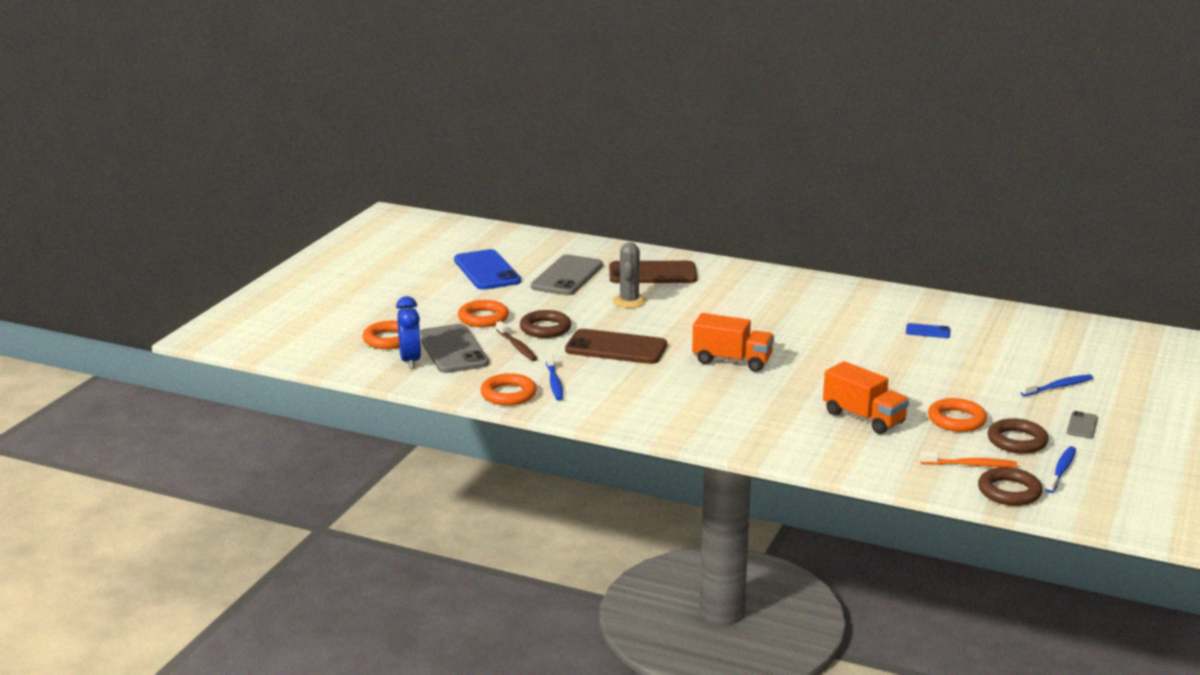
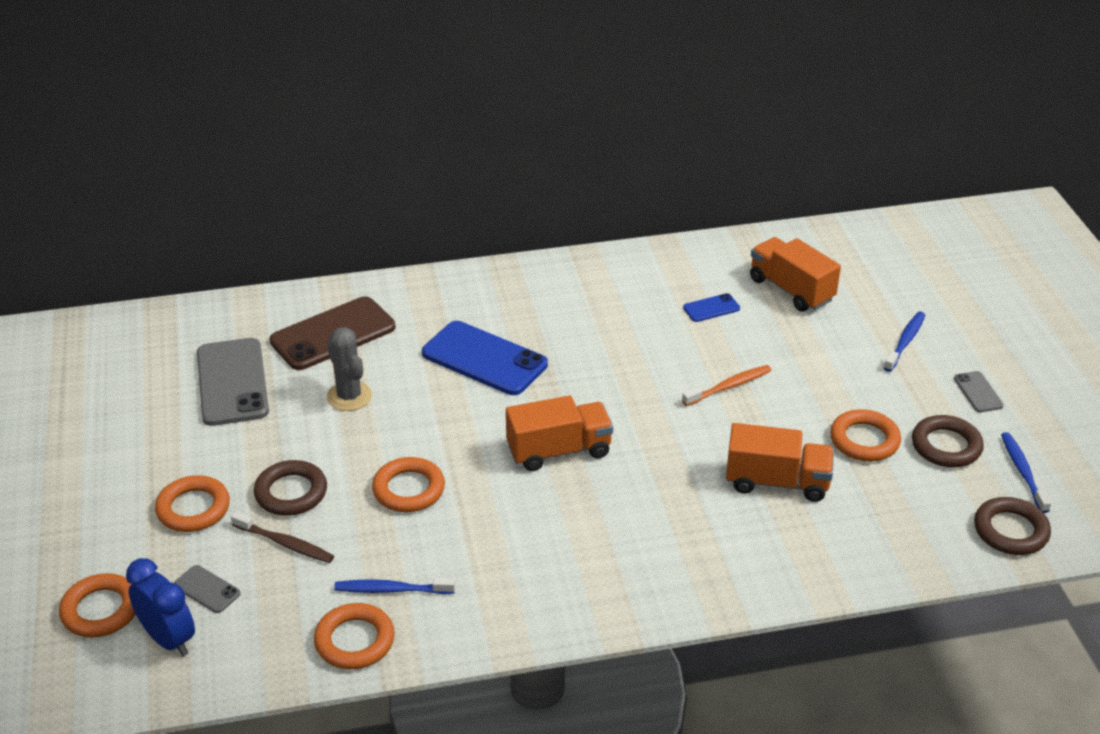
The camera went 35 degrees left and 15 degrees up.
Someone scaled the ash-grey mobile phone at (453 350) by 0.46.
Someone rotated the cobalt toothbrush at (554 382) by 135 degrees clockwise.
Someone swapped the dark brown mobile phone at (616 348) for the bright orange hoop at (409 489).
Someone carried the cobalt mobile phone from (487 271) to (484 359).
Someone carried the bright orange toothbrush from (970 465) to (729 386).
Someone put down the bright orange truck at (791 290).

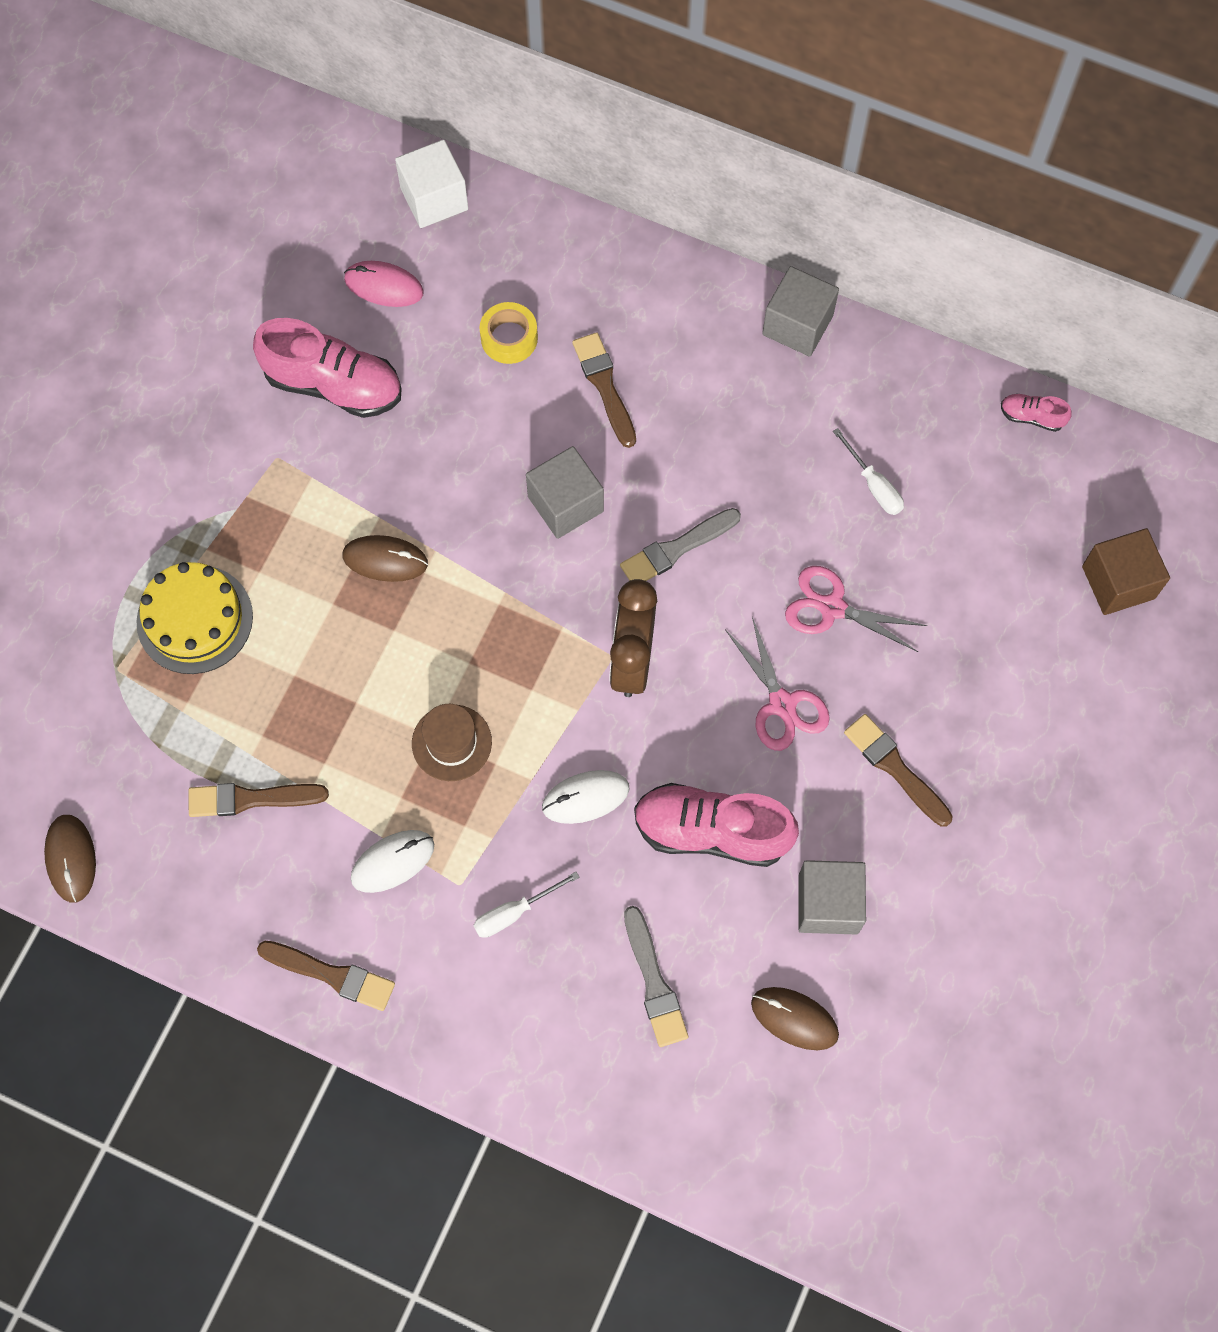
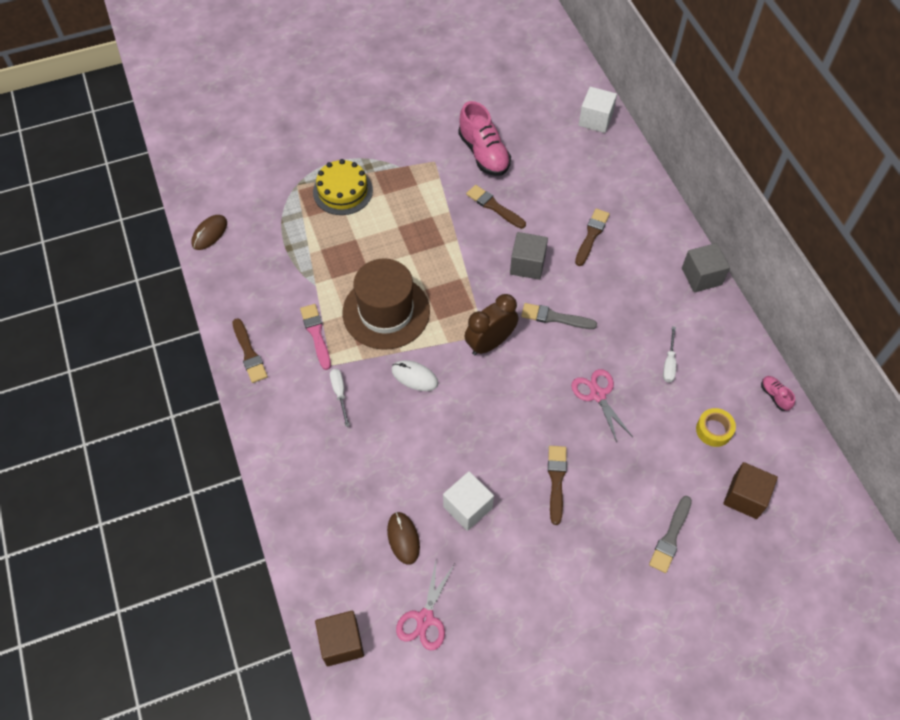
The camera went 45 degrees right and 10 degrees down.
Someone swapped the white PC mouse at (392 862) for the pink paint brush at (316 334).
Someone put down the dark brown cube at (341 643).
Someone rotated the white hand screwdriver at (514 912) by 60 degrees clockwise.
Someone scaled the dark brown top hat at (451 743) by 2.00.
Someone carried the pink pair of scissors from (782 704) to (425 619).
Someone repainted the ash-grey cube at (828 904), which became the white cube at (467 507).
Someone carried the dark brown paint brush from (251 799) to (494 206).
Someone carried the ash-grey paint brush from (654 982) to (670 537).
Someone carried the golden roll of tape from (509 338) to (714 430).
Someone took away the dark brown PC mouse at (385 560).
Someone took away the pink PC mouse at (384 286).
Someone took away the pink sneaker at (711 831).

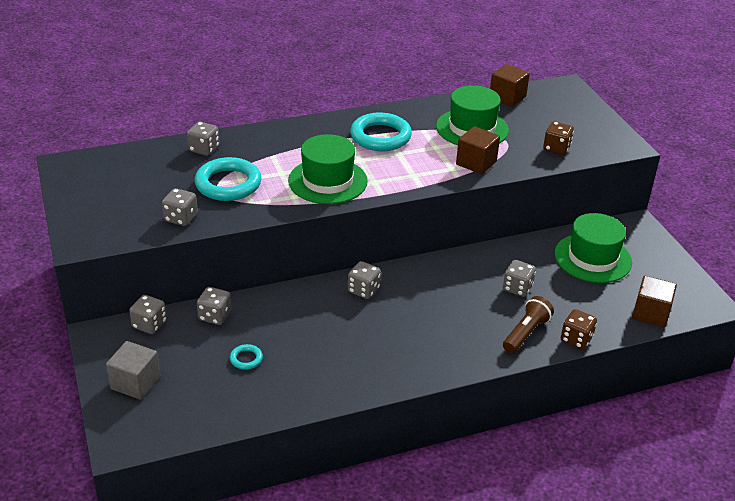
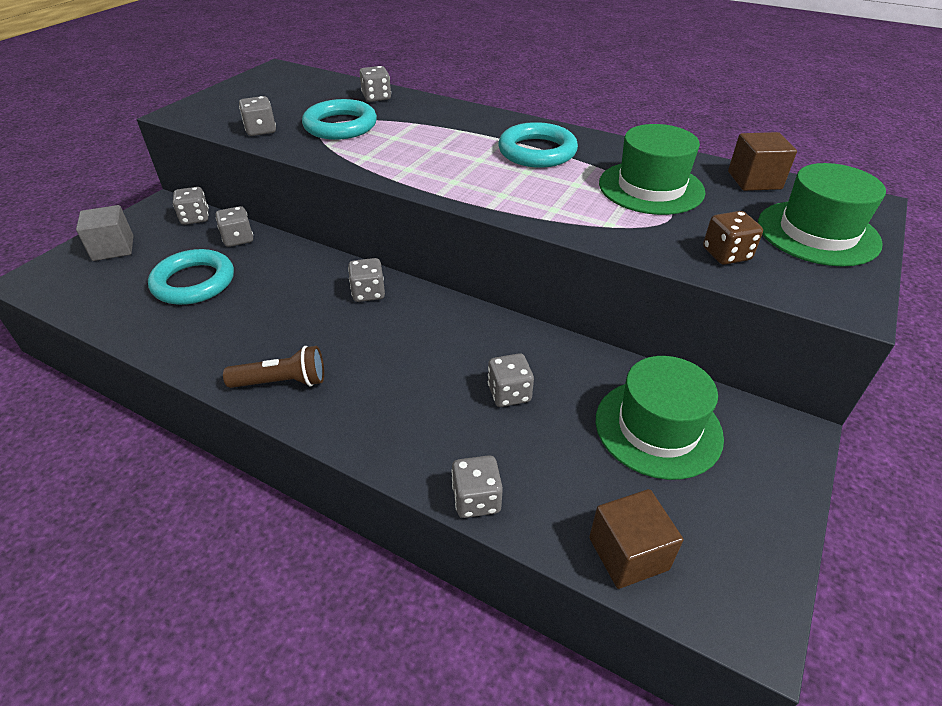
The camera went 50 degrees right and 5 degrees up.
Someone scaled the turquoise hoop at (246 359) by 2.21.
Someone carried the dark brown flashlight from (526 333) to (282 382).
Someone repainted the dark brown die at (576 339), which became the ash-grey die at (476 499).
Someone carried the leaf-green top hat from (327 181) to (817 233).
Someone took away the dark brown cube at (476 163).

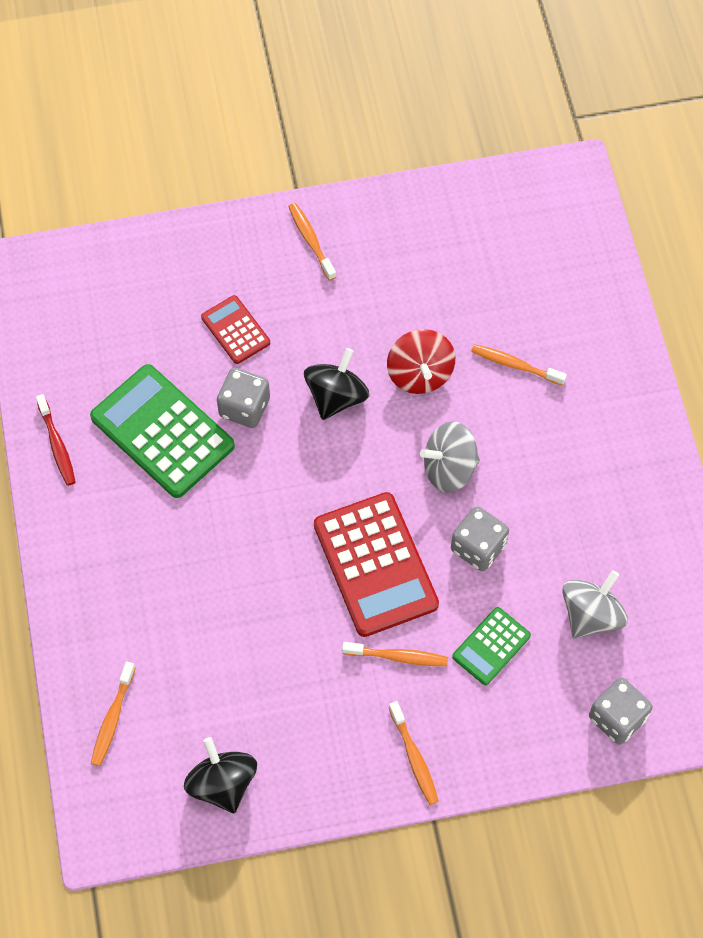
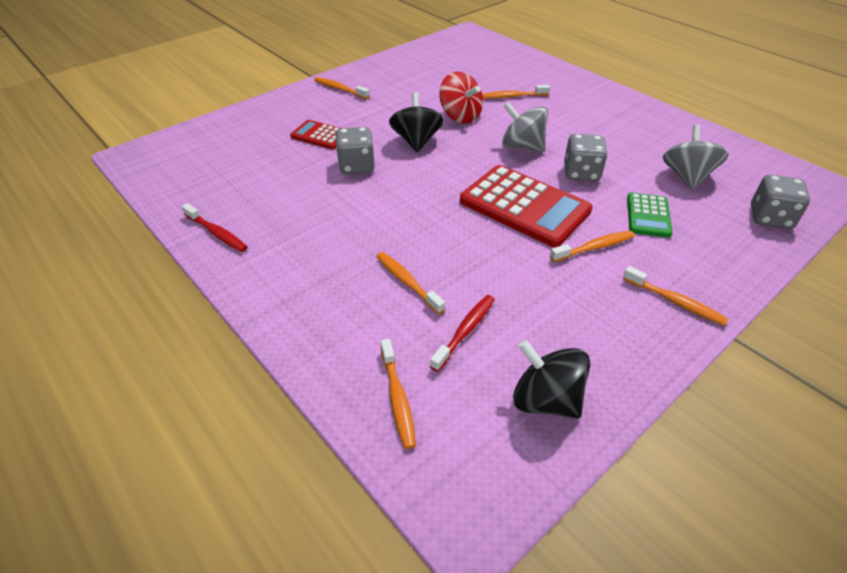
The camera went 30 degrees left and 20 degrees down.
Someone put down the bright orange toothbrush at (407 282).
Someone put down the red toothbrush at (465 331).
Someone rotated the ash-grey toy top at (449 468) by 75 degrees clockwise.
Someone took away the leaf-green calculator at (162 432).

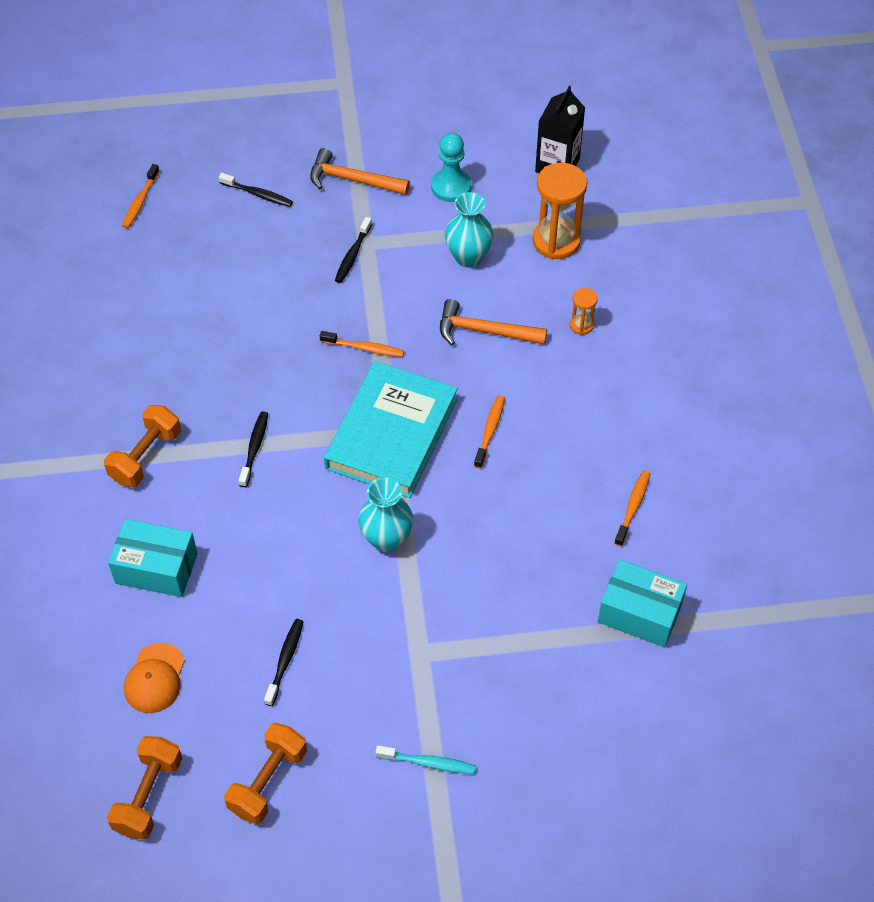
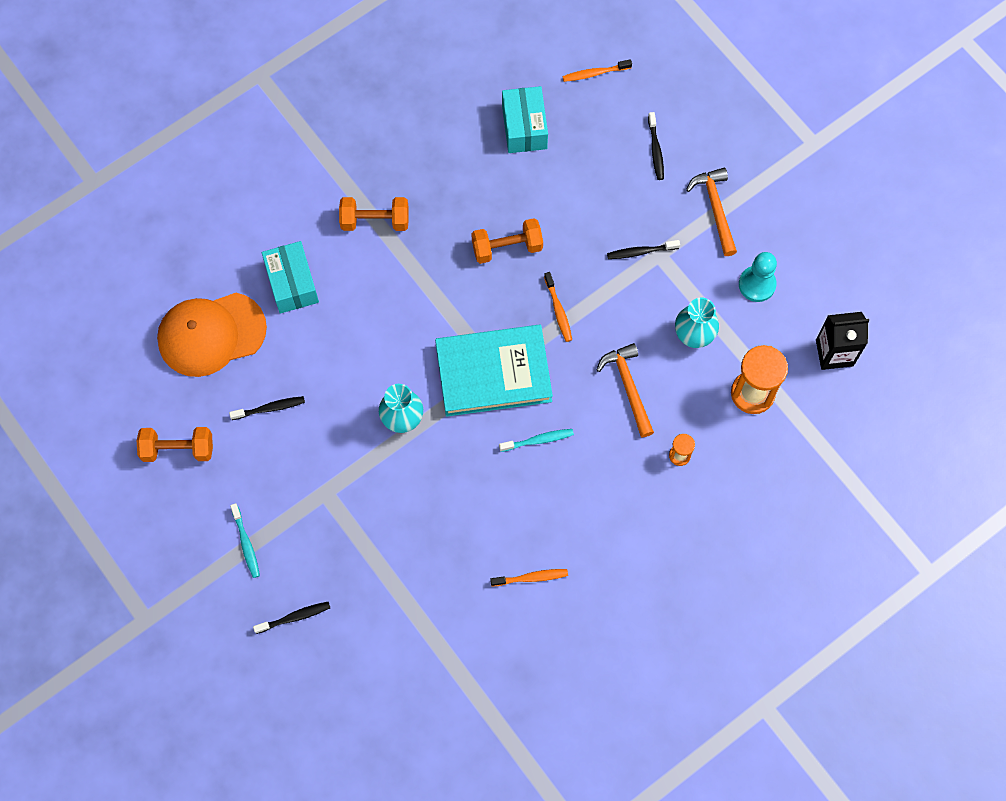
The camera went 60 degrees right and 15 degrees up.
Someone scaled the bright orange peaked cap at (155 678) by 1.90.
Someone carried the jet-black toothbrush from (254 448) to (295 617).
Someone carried the bright orange hand weight from (148 795) to (507 247).
Someone repainted the bright orange toothbrush at (490 430), which became the turquoise toothbrush at (538 440).
Someone carried the turquoise parcel from (639 613) to (524 127).

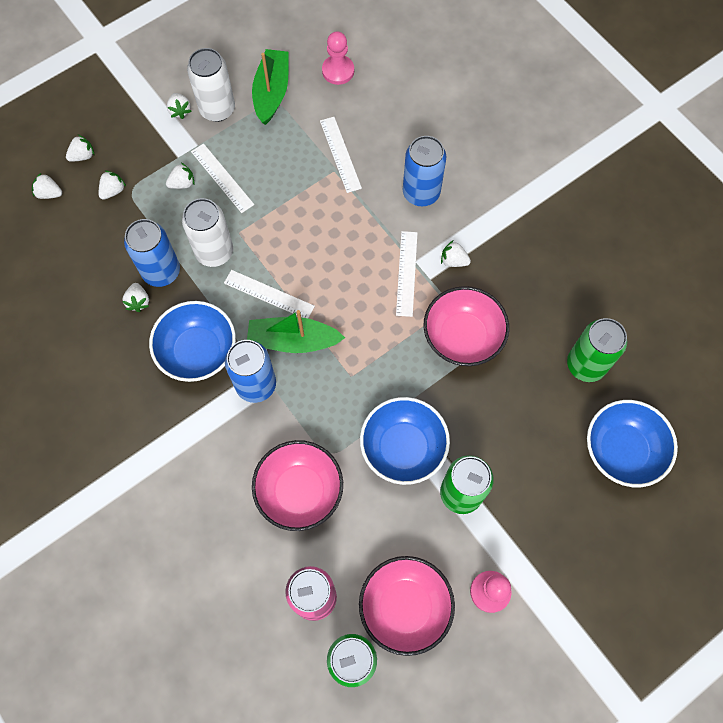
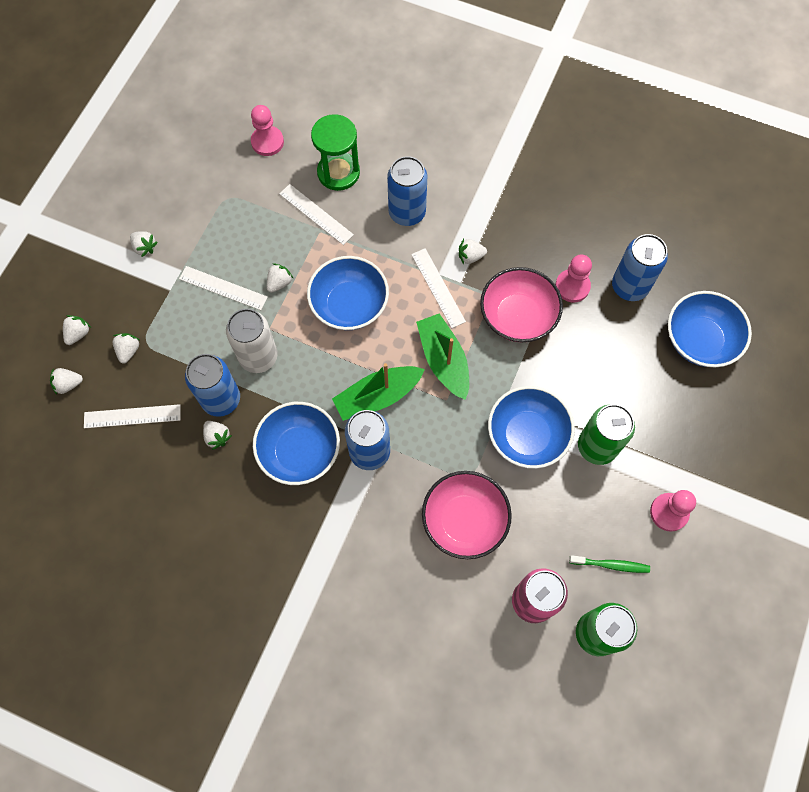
The camera went 30 degrees left and 0 degrees up.
Someone carried the white straightedge from (269 294) to (132 416).
Someone carried the white berry from (182 183) to (279 283).
Someone put down the cobalt bowl at (349 305).
Someone put down the leaf-green sand timer at (338 172).
Someone carried the leaf-green boat from (272 92) to (443 360).
Someone put down the pink game pawn at (572 286).
Someone swapped the pink bowl at (405 607) for the leaf-green toothbrush at (610 565).
Someone repainted the leaf-green soda can at (586 364), which became the cobalt soda can at (629 286).
Someone took away the white soda can at (217 109).

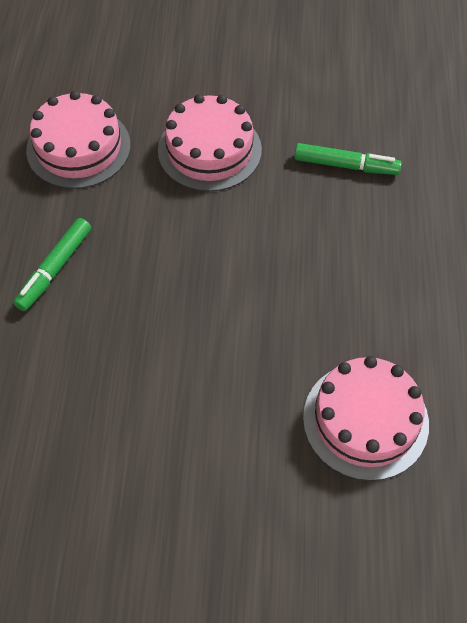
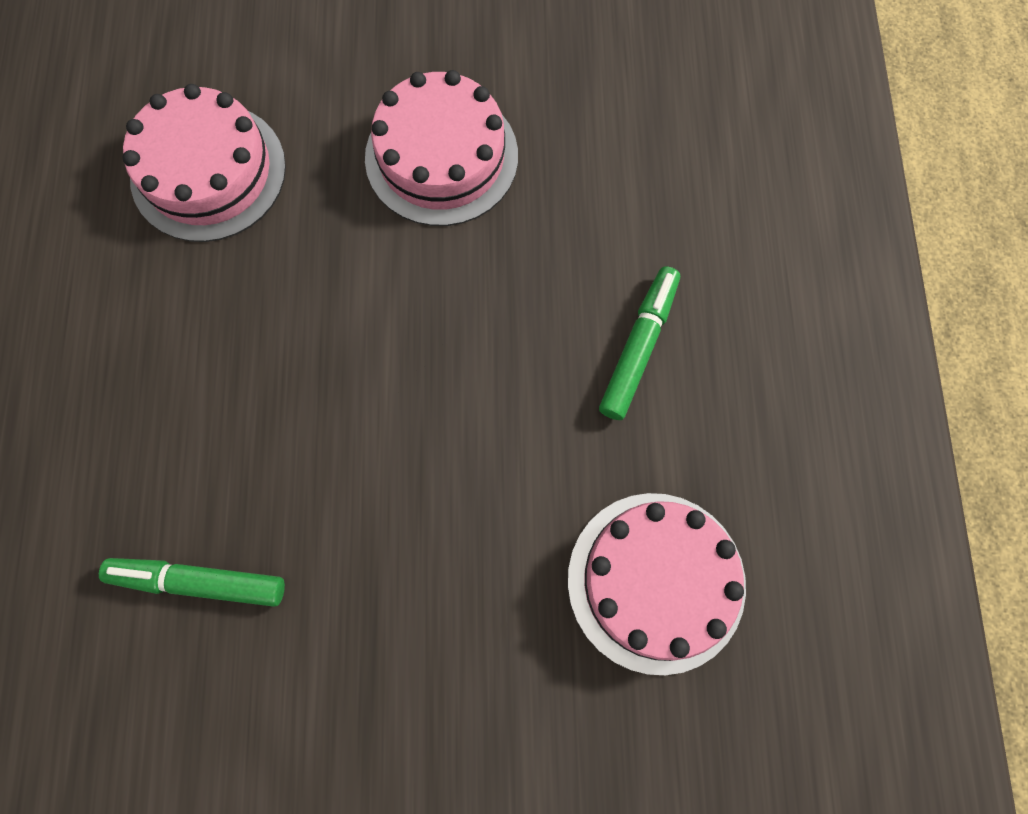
The camera went 175 degrees right and 15 degrees up.
Someone carried the pink cake from (209 150) to (441 157).

